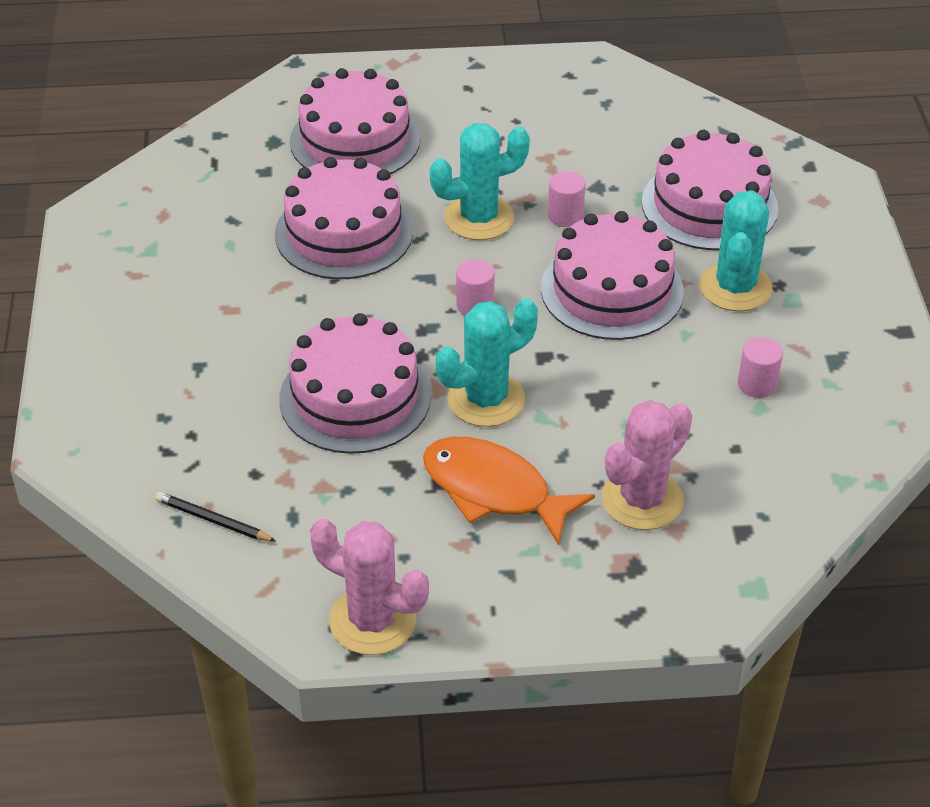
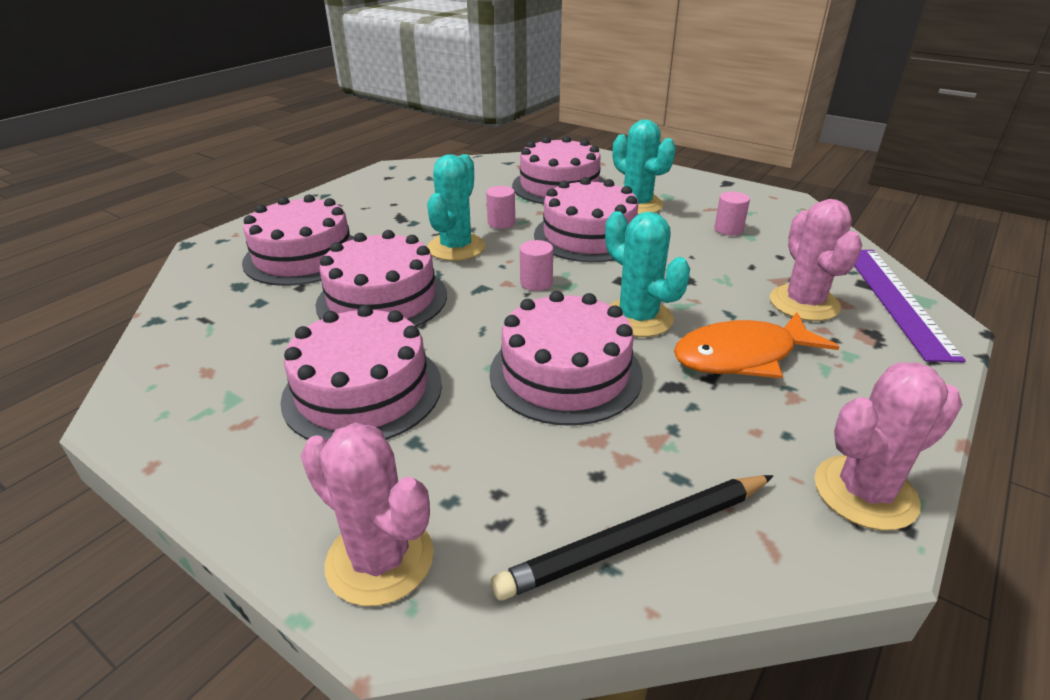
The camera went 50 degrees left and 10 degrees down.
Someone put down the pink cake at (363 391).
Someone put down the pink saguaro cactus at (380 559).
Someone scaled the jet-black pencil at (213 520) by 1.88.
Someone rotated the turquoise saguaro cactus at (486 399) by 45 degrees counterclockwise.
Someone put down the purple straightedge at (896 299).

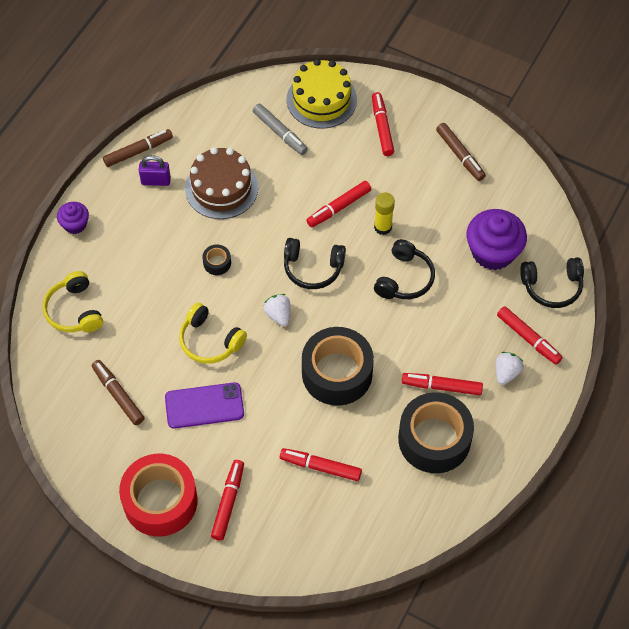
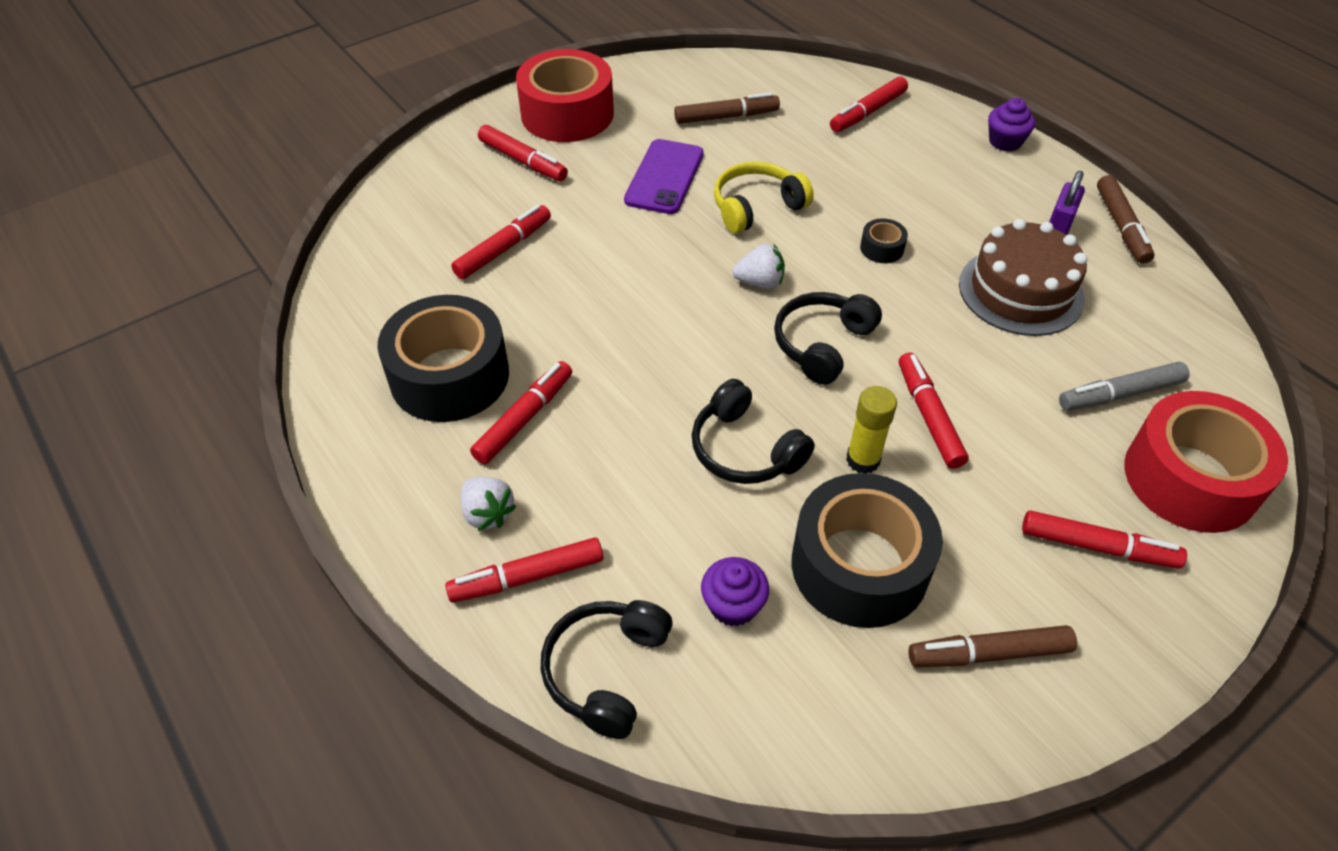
The camera went 115 degrees right and 10 degrees down.
Someone scaled the purple fairy cake at (493 252) by 0.54.
Someone carried the jet-black roll of tape from (337 373) to (859 566).
Someone swapped the golden headset at (74 310) for the red marker at (867 112).
Someone swapped the golden cake at (321 99) for the red roll of tape at (1190 478).

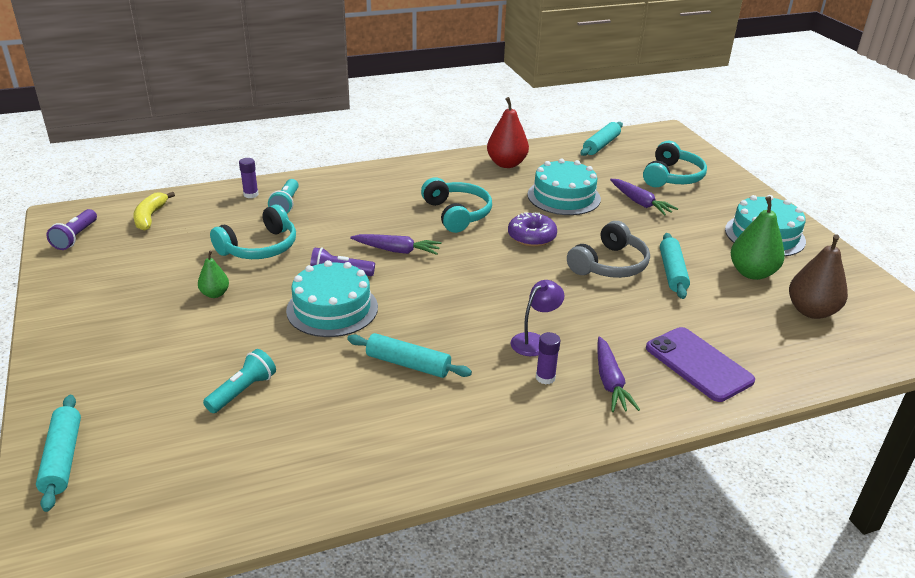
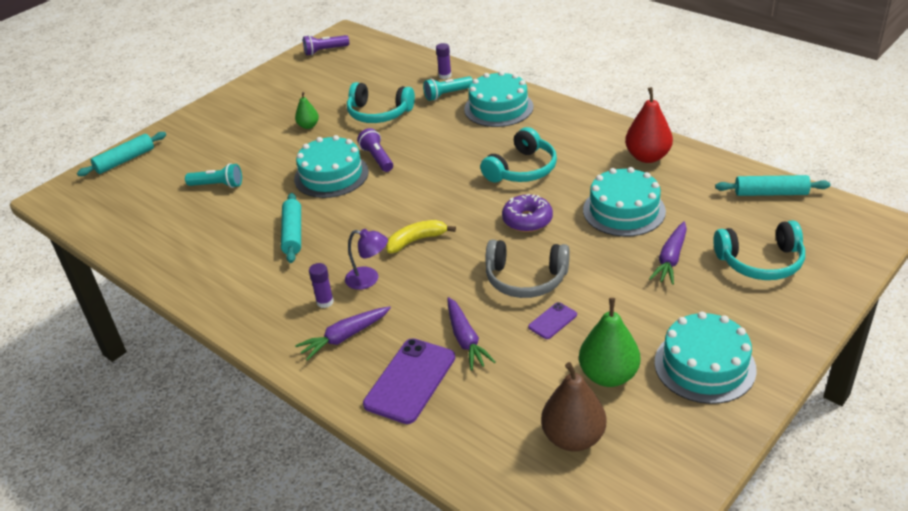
The camera went 65 degrees right and 5 degrees up.
Someone carried the golden toy banana from (150 217) to (416 240).
Someone carried the purple carrot from (397 250) to (465 340).
Someone put down the turquoise cake at (498 108).
Someone swapped the turquoise rolling pin at (672 272) for the purple mobile phone at (552 321).

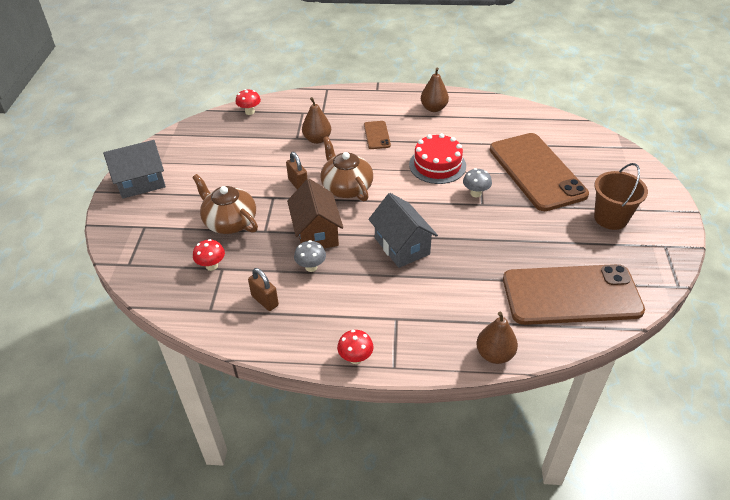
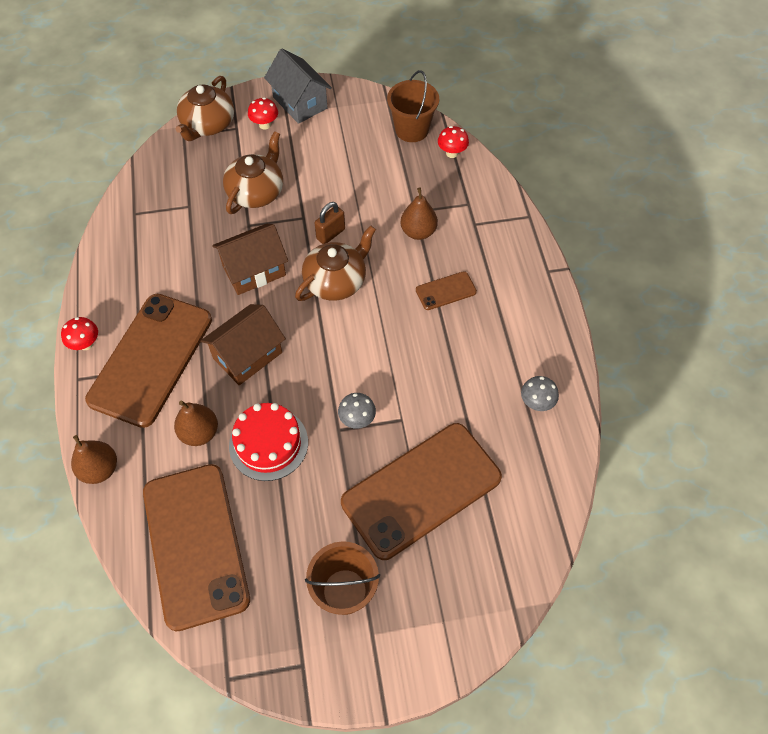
The camera went 75 degrees right and 15 degrees up.
Someone put down the dark brown mobile phone at (151 359).
Someone carried the dark brown pear from (433 108) to (199 433).
Someone put down the dark brown tea pot at (208 125).
Someone repainted the ash-grey cottage at (402 246), which became the dark brown cottage at (247 355).
Someone carried the red cake from (437 165) to (268 443).
Someone carried the red fungus from (211 266) to (265 125).
Someone put down the dark brown bucket at (412 130).
Someone carried the ash-grey fungus from (311 267) to (536 403).
Someone took away the dark brown small lock at (265 301).

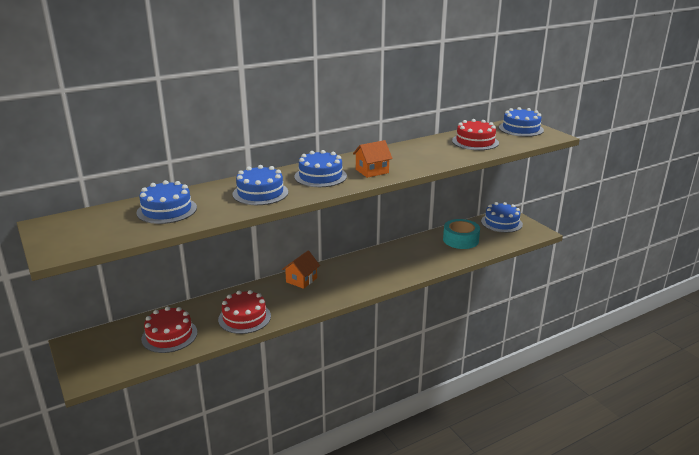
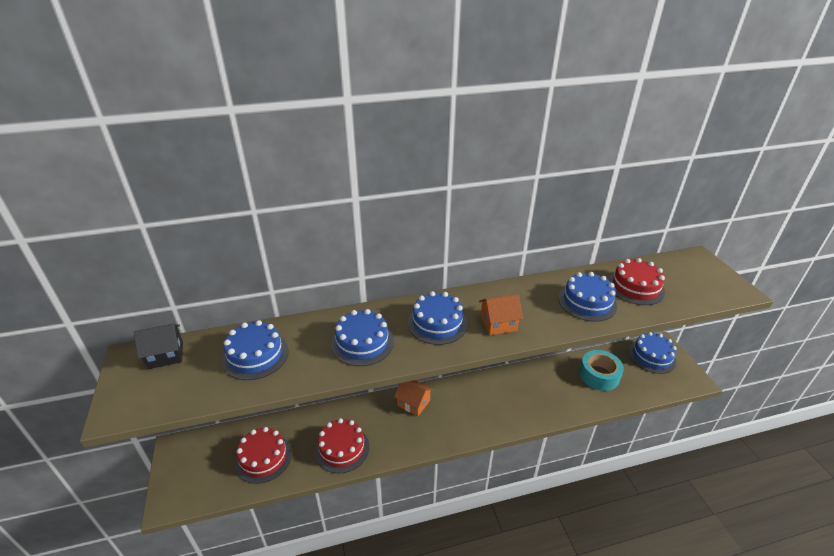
The camera went 15 degrees right and 10 degrees up.
Someone put down the jet-black cottage at (165 355).
Someone rotated the bright orange cottage at (301 280) by 75 degrees clockwise.
Someone carried the cobalt cake from (521 129) to (587 302).

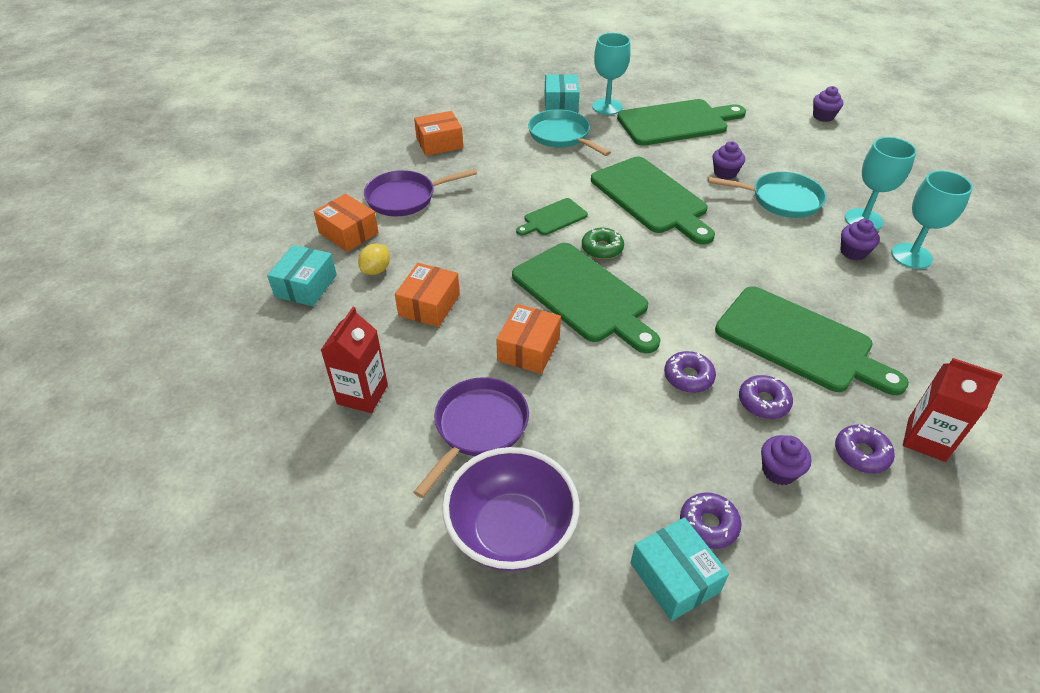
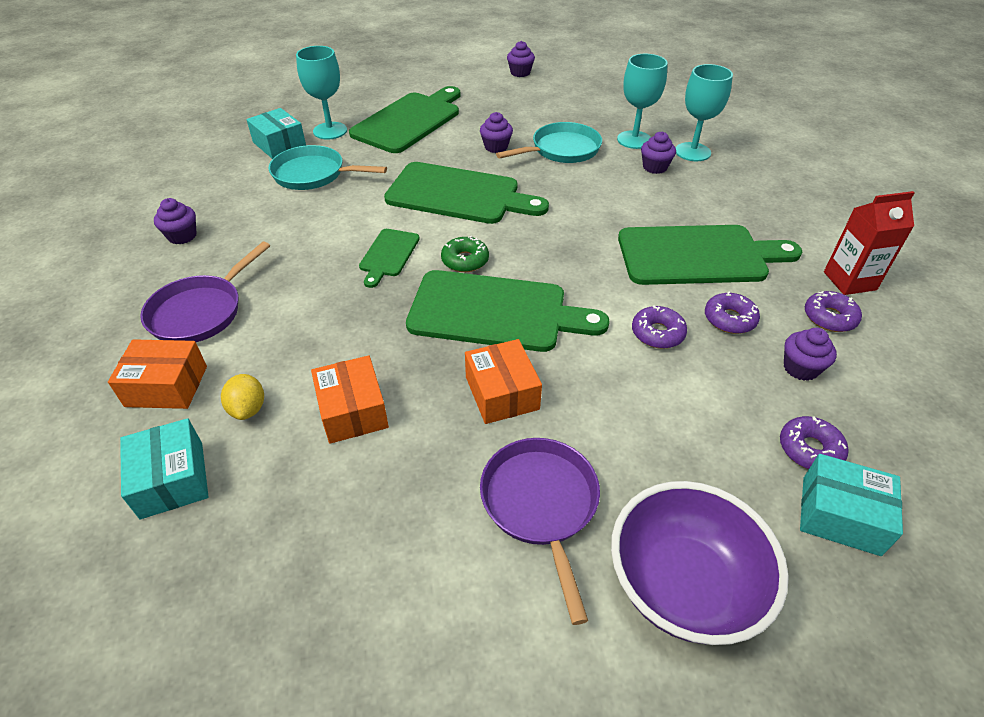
The camera went 40 degrees left and 0 degrees up.
Someone swapped the bright orange parcel at (439 143) for the purple fairy cake at (182 236).
Someone took away the red juice carton at (362 394).

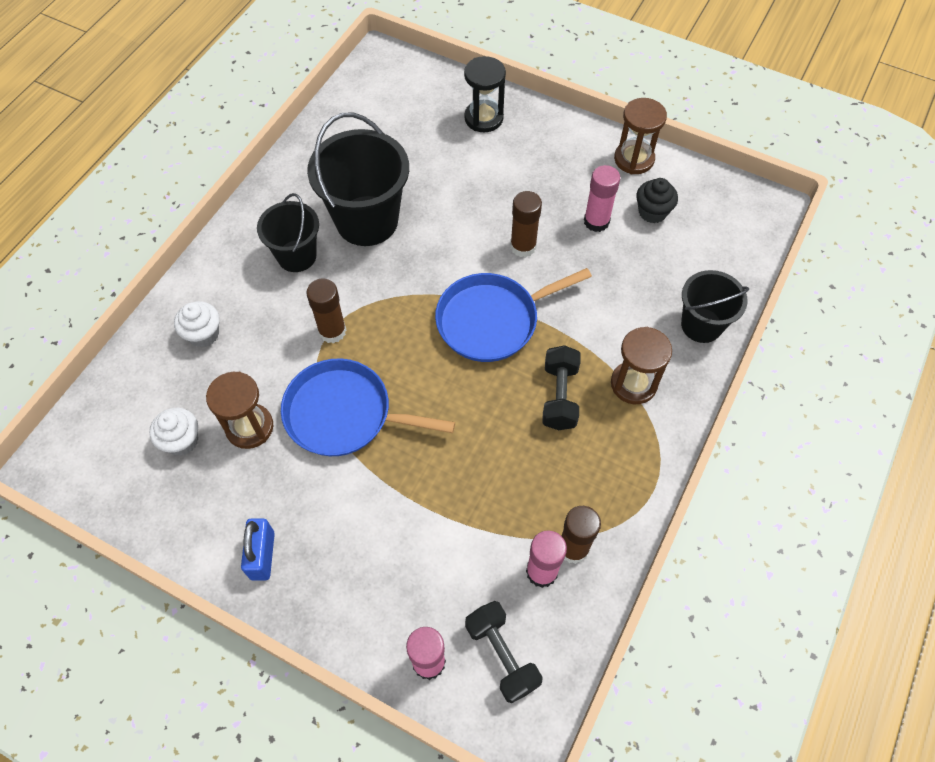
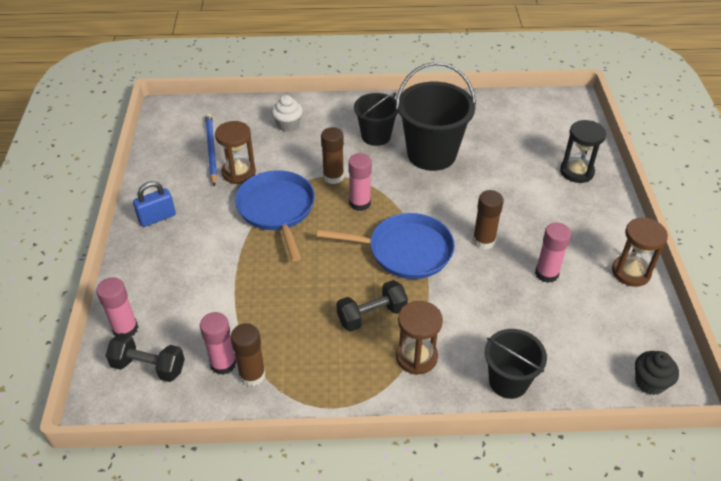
The camera went 60 degrees right and 15 degrees down.
Someone rotated the jet-black hand weight at (502 655) by 75 degrees clockwise.
Someone swapped the white fairy cake at (182 441) for the cobalt pencil at (211 150).
Someone rotated the cobalt frying pan at (492 320) by 150 degrees clockwise.
Someone put down the pink glue at (360 203).
Someone carried the jet-black fairy cake from (652 212) to (650 382).

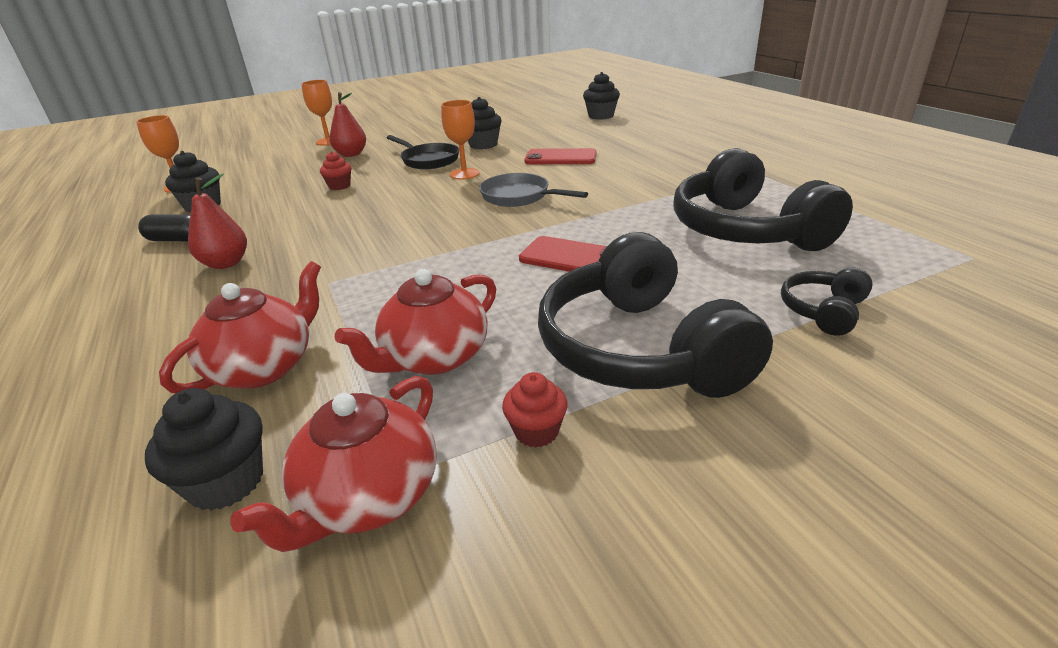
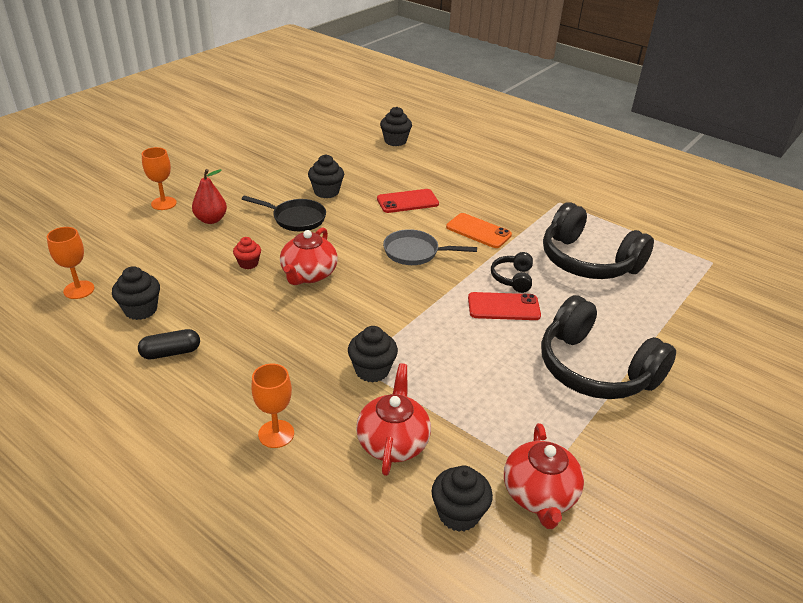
The camera went 30 degrees left and 5 degrees up.
Someone carried the bright orange wine glass from (464 174) to (276 434).
Someone carried the red tea pot from (434 357) to (308 274).
Someone put down the jet-black fairy cake at (372 370).
Someone put down the bright orange mobile phone at (478 231).
Someone carried the jet-black headset from (824 311) to (513 278).
Someone took away the red pear at (226 263).
Someone took away the red fairy cake at (536 431).

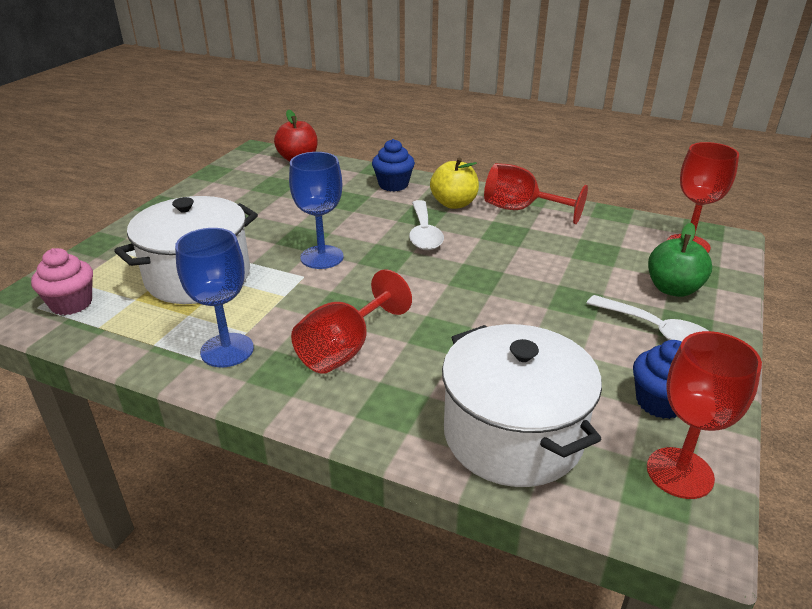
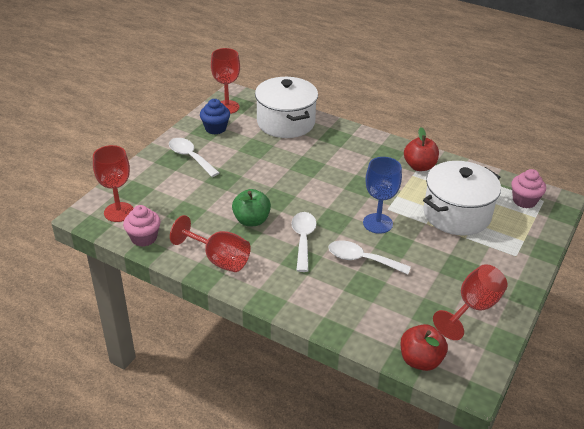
The camera went 175 degrees left and 5 degrees up.
Someone put down the pink fairy cake at (144 238).
Someone carried the leaf-green apple from (673 289) to (251 220).
Someone put down the white spoon at (361 259).
Someone swapped the cobalt wine glass at (227 350) for the red apple at (419 166).
Someone carried the red wine glass from (345 349) to (473 308).
Someone took away the cobalt fairy cake at (393 185).
Someone took away the golden apple at (454 204).

